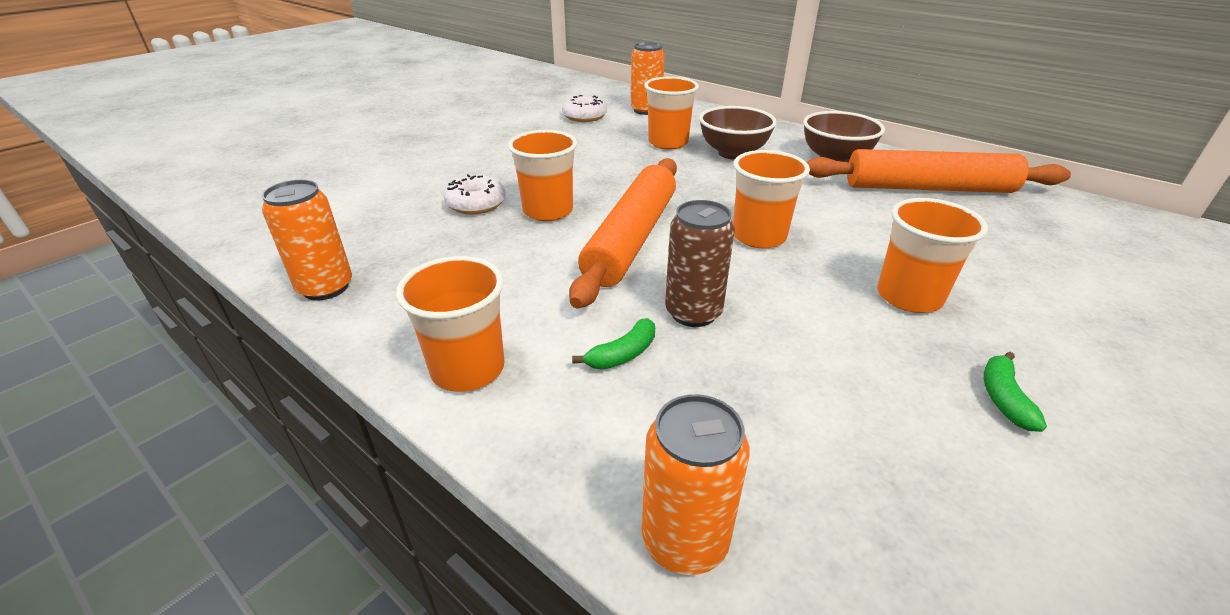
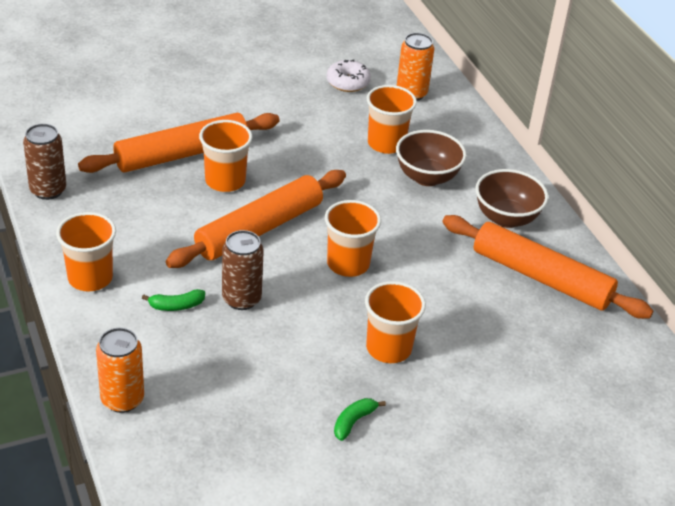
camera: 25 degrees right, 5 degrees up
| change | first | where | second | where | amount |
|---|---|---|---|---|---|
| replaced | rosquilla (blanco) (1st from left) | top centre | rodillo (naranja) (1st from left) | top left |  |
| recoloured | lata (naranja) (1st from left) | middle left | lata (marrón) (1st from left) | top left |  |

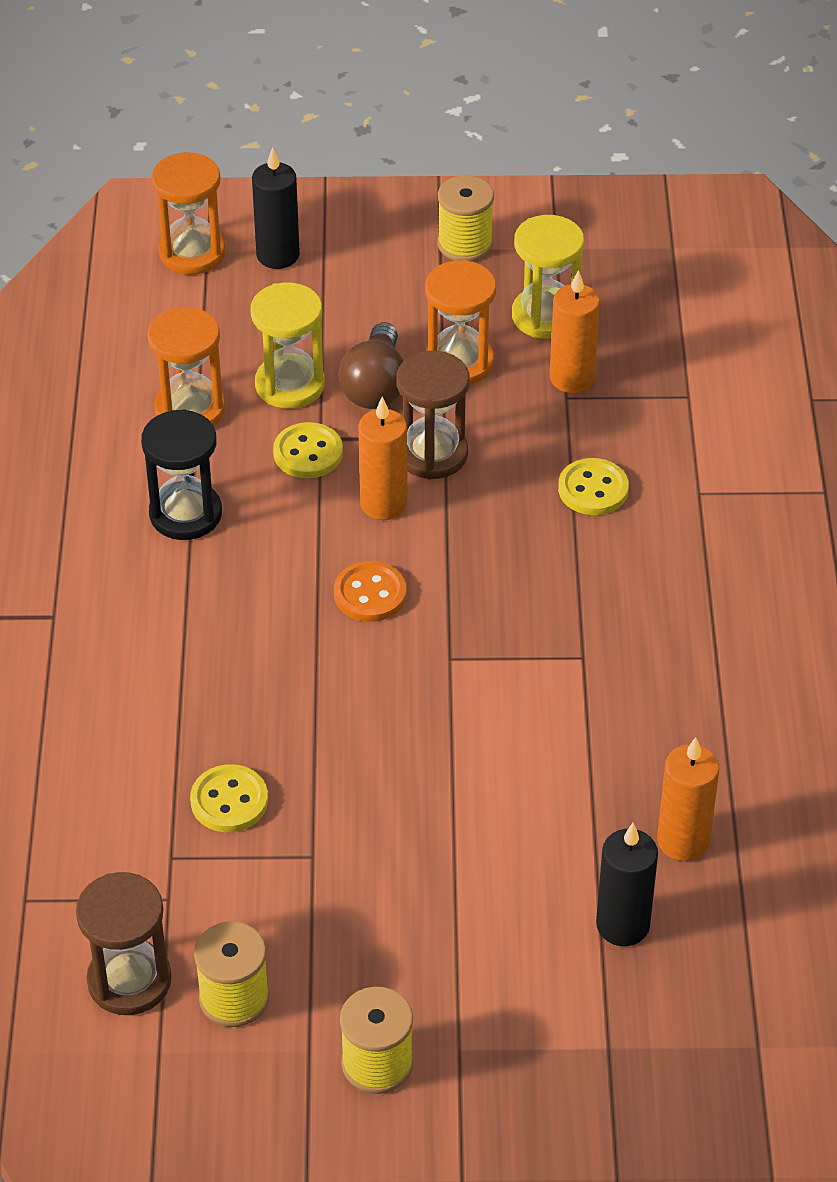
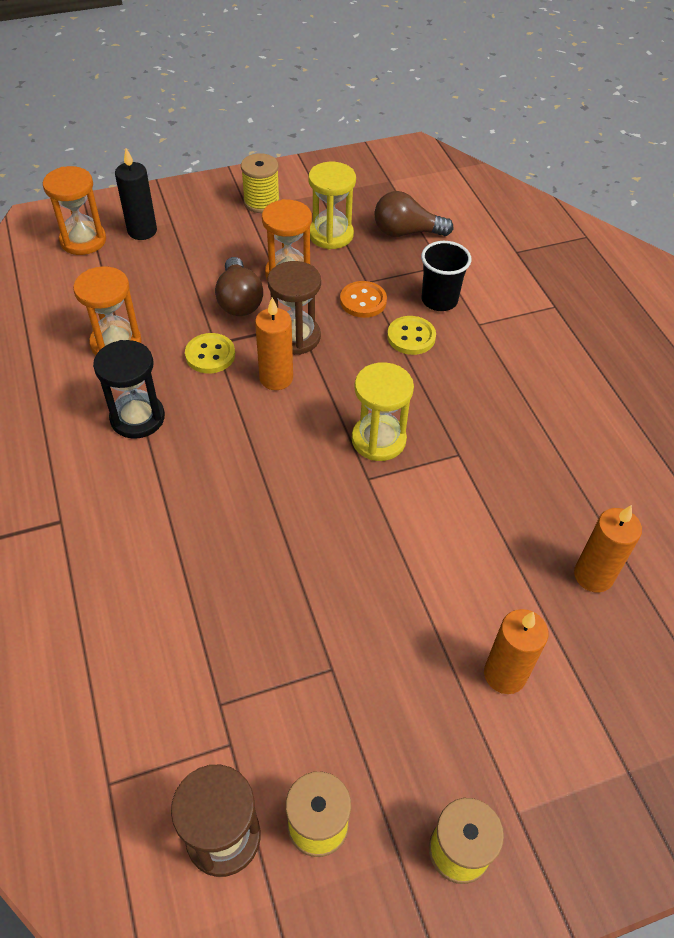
camera: 20 degrees left, 5 degrees up
| change | first | where | second | where | amount |
|---|---|---|---|---|---|
| moved | vela (naranja) (2nd from left) | top right |  | bottom right |  |
| moved | reloj de arena (amarillo) (1st from left in the first image) | top centre | reloj de arena (amarillo) (2nd from left) | centre |  |
| moved | botón (naranja) | centre |  | top centre |  |
| removed | botón (amarillo) (1st from left) | bottom left |  |  |  |
| removed | vela (negro) (2nd from left) | bottom right |  |  |  |
| added |  |  | bombilla (marrón) (2nd from left) | top centre |  |
| added |  |  | vaso (negro) | top centre |  |

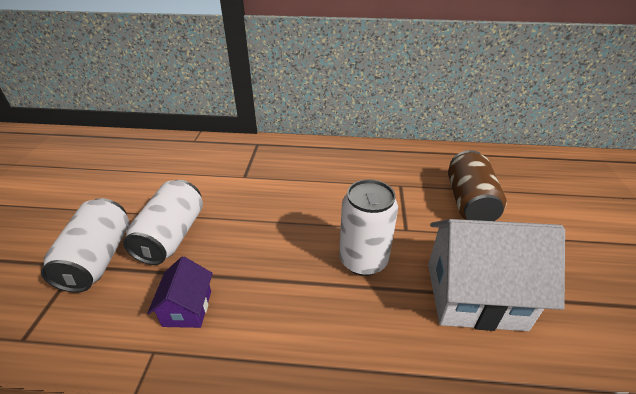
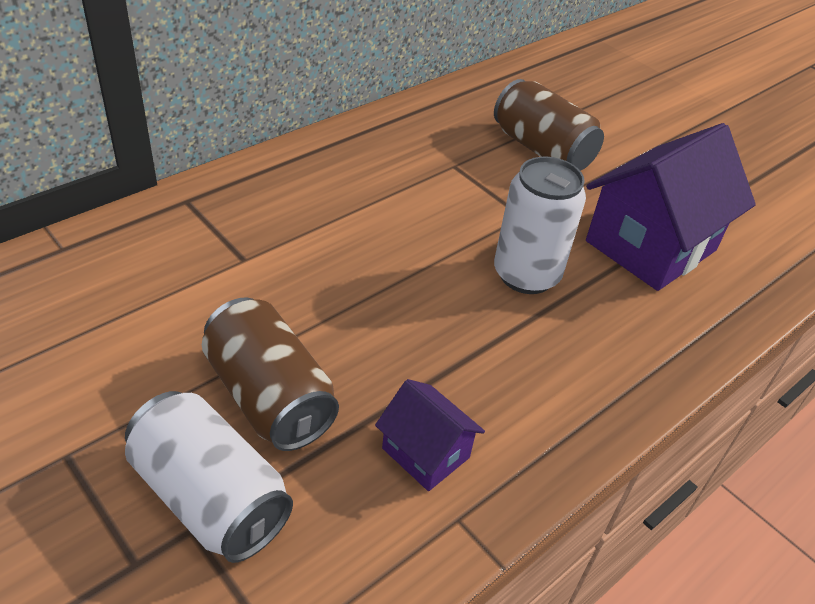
camera: 50 degrees left, 5 degrees up
| change | first | where | second | where | amount |
|---|---|---|---|---|---|
| recoloured | lata (blanco) (2nd from left) | middle left | lata (marrón) (1st from left) | middle left |  |
| recoloured | casa (blanco) | bottom right | casa (morado) (2nd from left) | middle right |  |

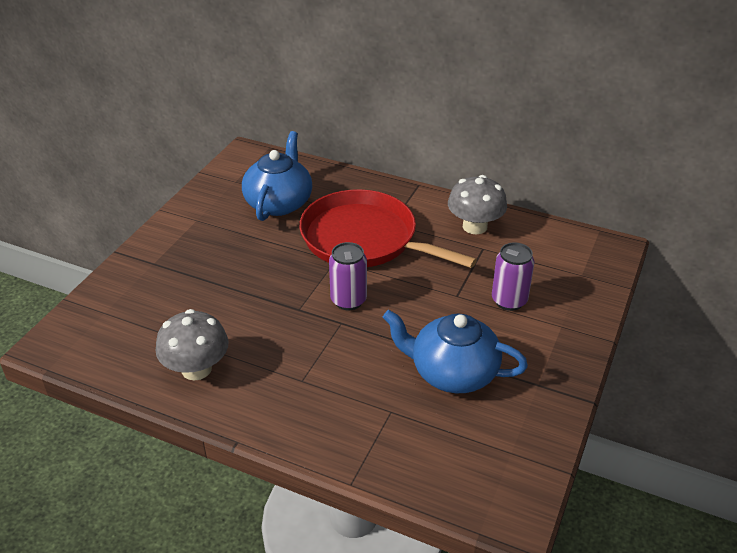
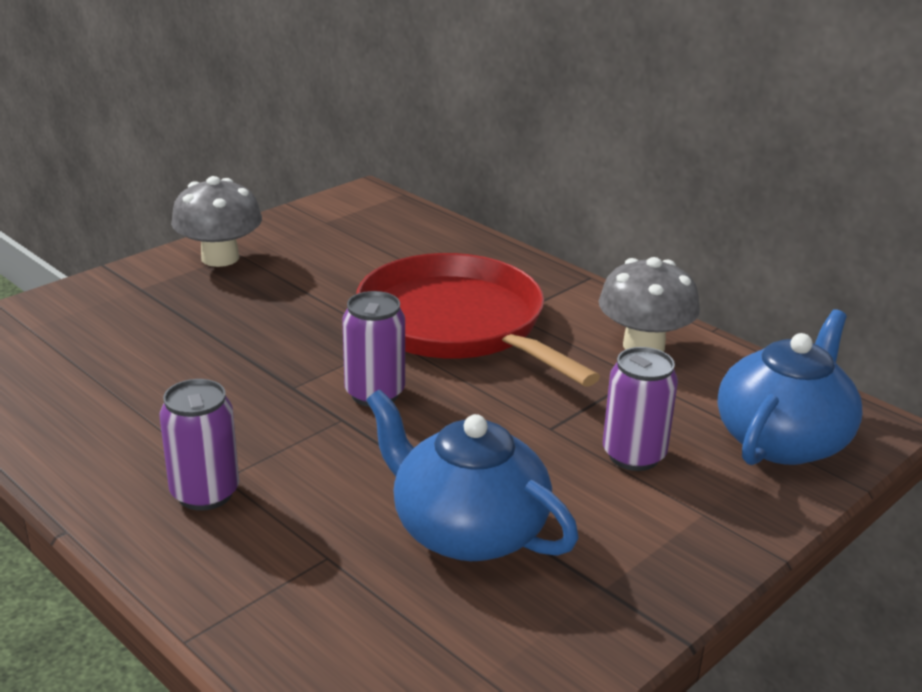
camera: 20 degrees right, 10 degrees down
| change | first | where | second | where | amount |
|---|---|---|---|---|---|
| moved | tetera (azul) (1st from left in the first image) | top centre | tetera (azul) (2nd from left) | middle right |  |
| moved | seta (gris) (1st from left) | middle left |  | top left |  |
| added |  |  | lata (morado) (1st from left) | middle left |  |

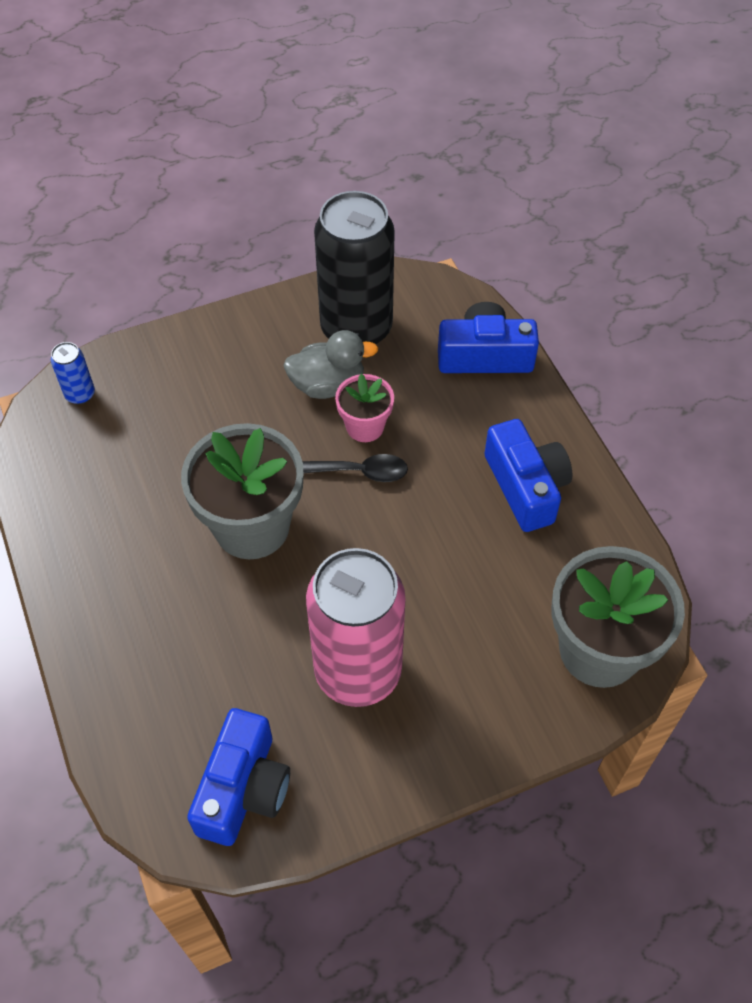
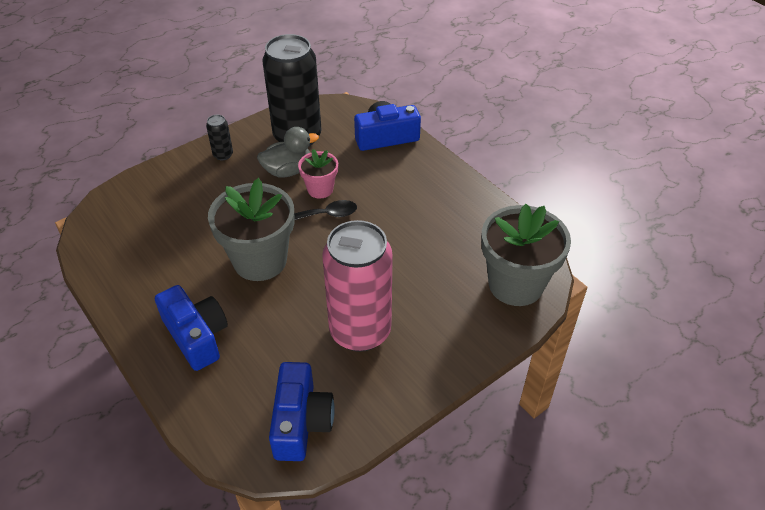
camera: 15 degrees left, 10 degrees down
| change | first | where | second | where | amount |
|---|---|---|---|---|---|
| removed | lata (azul) | middle left |  |  |  |
| moved | cámara (azul) (3rd from left in the first image) | middle right | cámara (azul) (1st from left) | middle left |  |
| added |  |  | lata (negro) (1st from left) | top left |  |

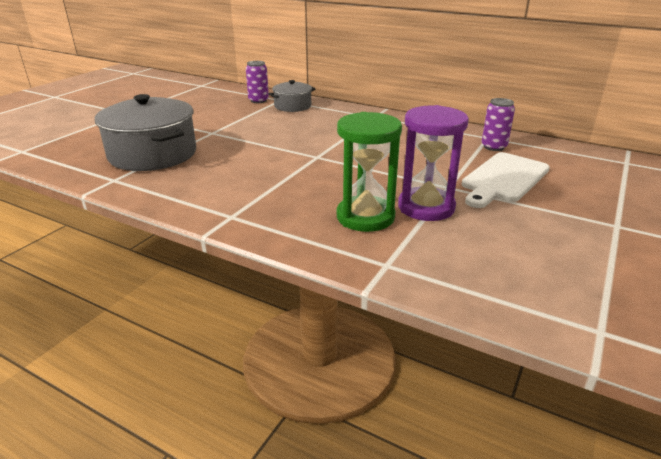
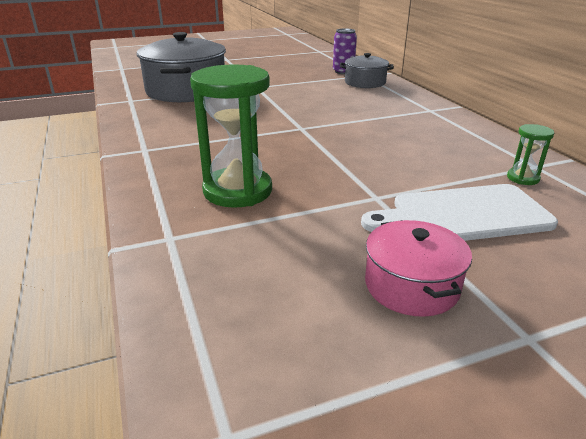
camera: 40 degrees right, 0 degrees up
| change | first | where | second | where | amount |
|---|---|---|---|---|---|
| replaced | lata (morado) (2nd from left) | top right | reloj de arena (verde) (2nd from left) | middle right |  |
| removed | reloj de arena (morado) | centre |  |  |  |
| added |  |  | olla (rosa) | middle right |  |

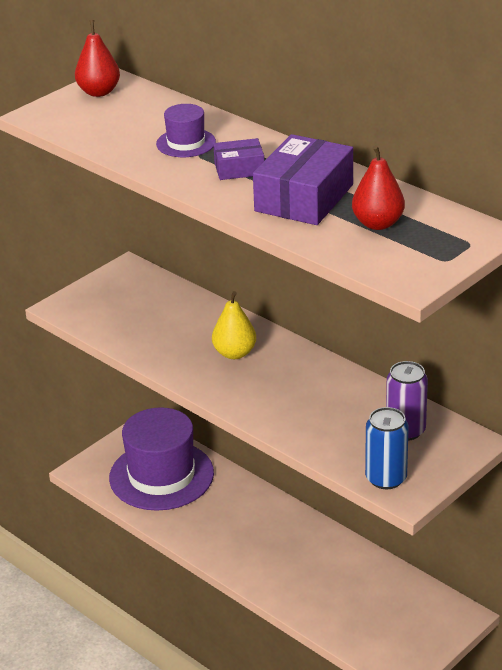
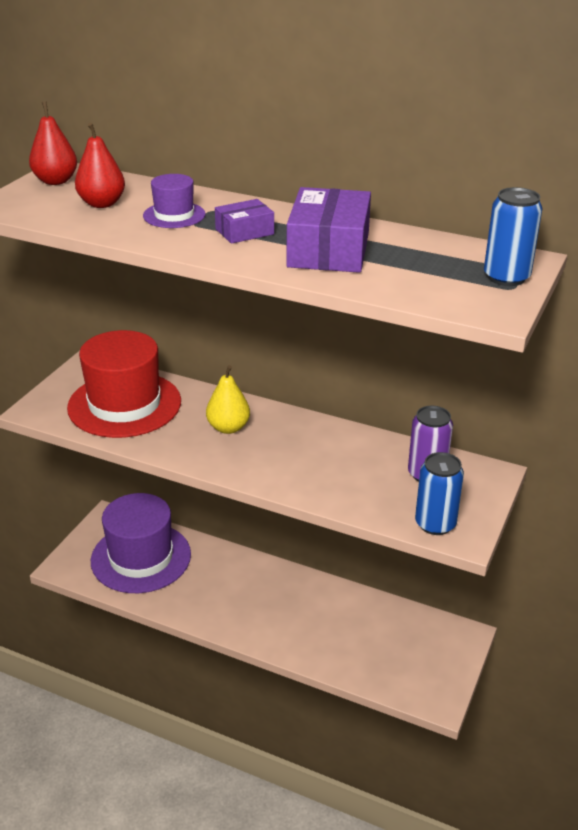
camera: 20 degrees left, 0 degrees up
| change | first | where | second | where | amount |
|---|---|---|---|---|---|
| moved | pera (rojo) (2nd from left) | top right |  | top left |  |
| added |  |  | lata (azul) (2nd from left) | top right |  |
| added |  |  | sombrero (rojo) | middle left |  |

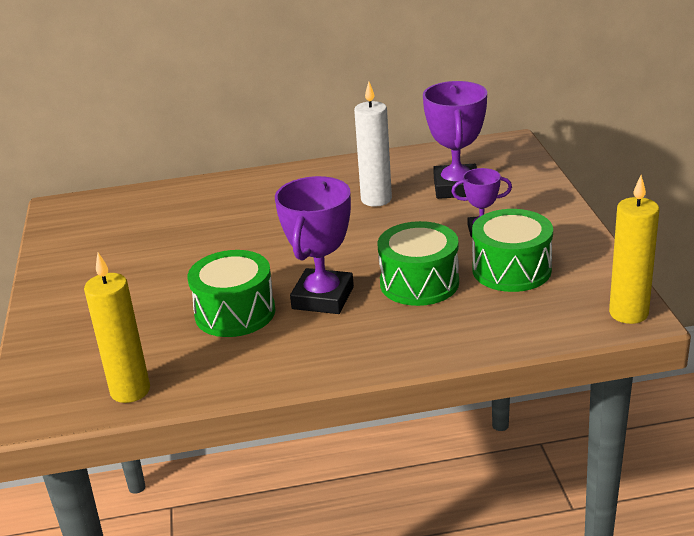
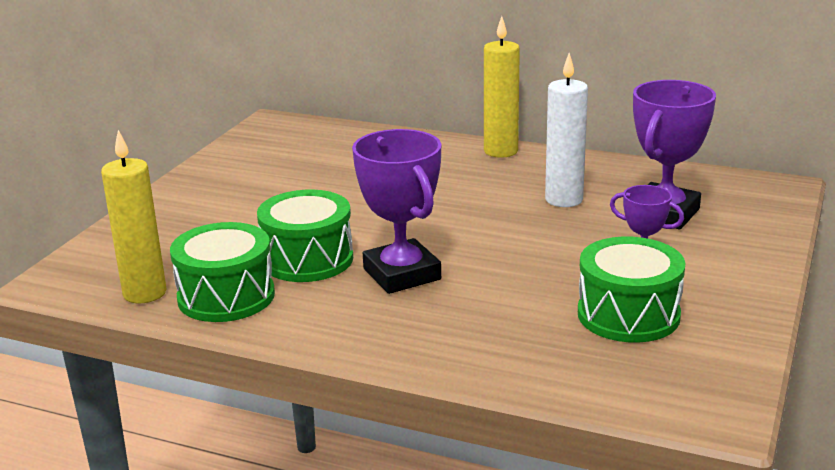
camera: 30 degrees right, 5 degrees down
| change | first | where | second | where | amount |
|---|---|---|---|---|---|
| moved | vela (amarillo) (2nd from left) | middle right |  | top centre |  |
| turned | trofeo (morado) (1st from left) | centre |  | centre | 75 degrees counterclockwise |
| moved | tambor (verde) (2nd from left in the first image) | centre | tambor (verde) (1st from left) | middle left |  |

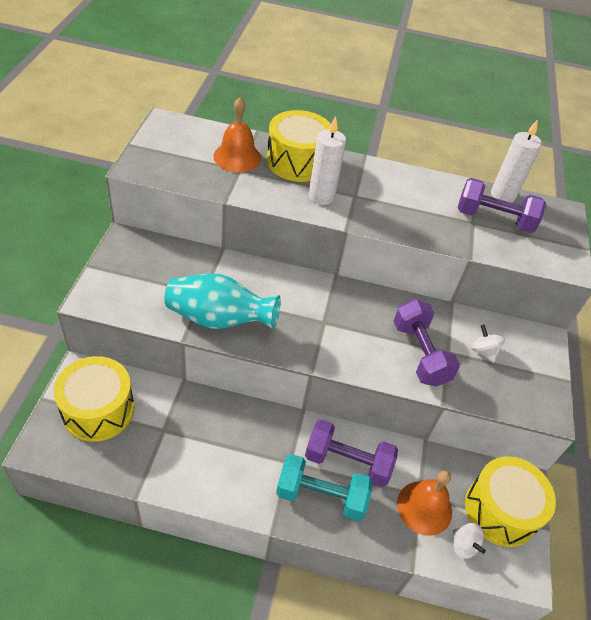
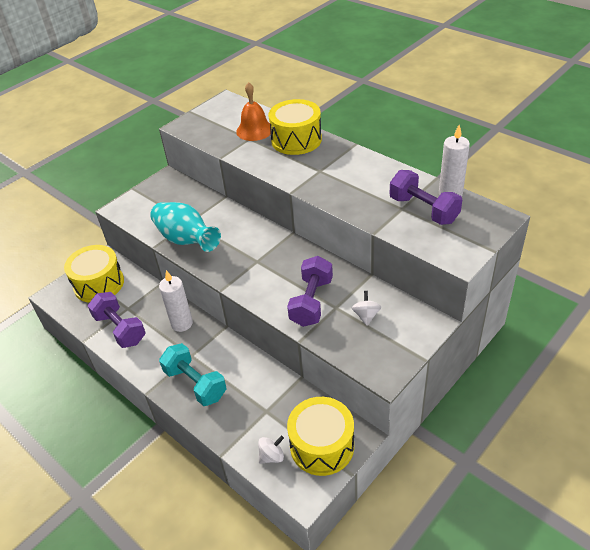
camera: 40 degrees right, 5 degrees down
| change | first | where | second | where | amount |
|---|---|---|---|---|---|
| moved | vela (blanco) (1st from left) | top centre |  | middle left |  |
| moved | mancuerna (morado) (1st from left) | bottom centre |  | middle left |  |
| removed | campana (naranja) (2nd from left) | bottom right |  |  |  |
| turned | peonza (blanco) (1st from left) | bottom right |  | bottom centre | 120 degrees counterclockwise |

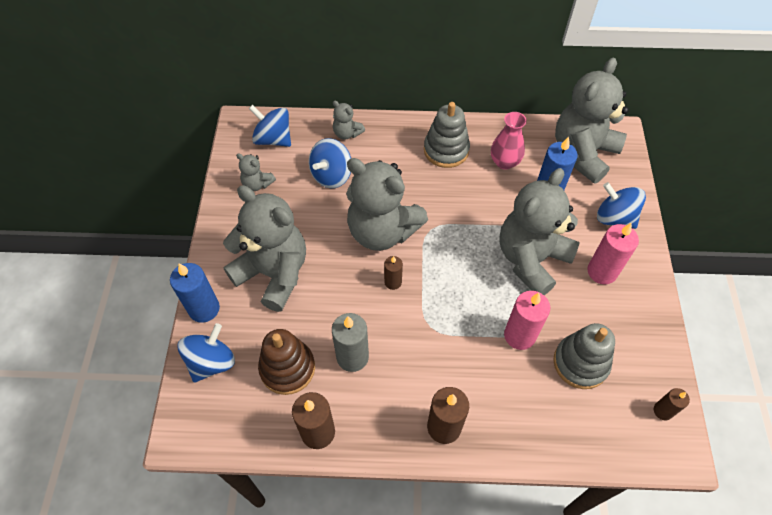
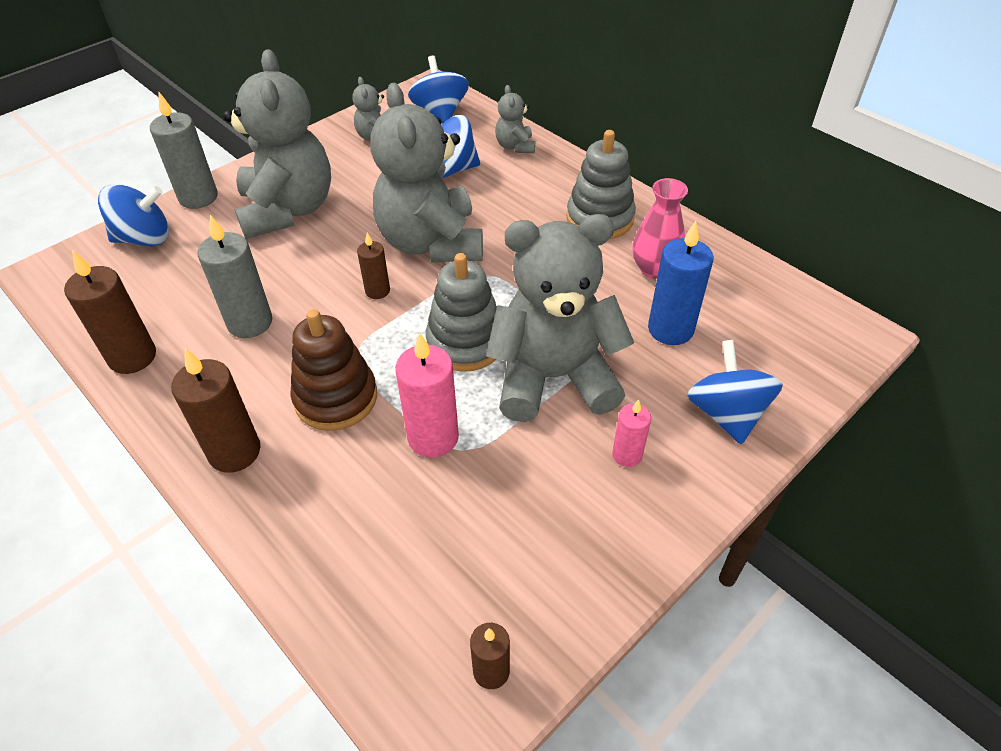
camera: 45 degrees right, 10 degrees down
| change | first | where | second | where | amount |
|---|---|---|---|---|---|
| removed | osito (gris) (6th from left) | top right |  |  |  |
| resized | vela (rosa) (2nd from left) | middle right |  | centre | x0.58 |
| recoloured | vela (azul) (1st from left) | middle left | vela (gris) (1st from left) | top left |  |
| moved | juguete apilable (gris) (2nd from left in the first image) | bottom right | juguete apilable (gris) (1st from left) | centre |  |
| moved | juguete apilable (marrón) | bottom centre |  | centre |  |

